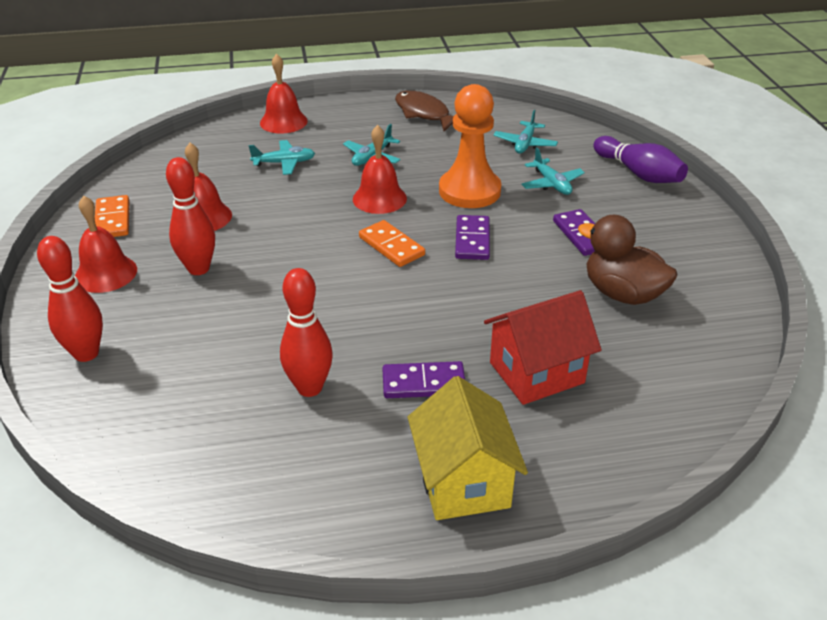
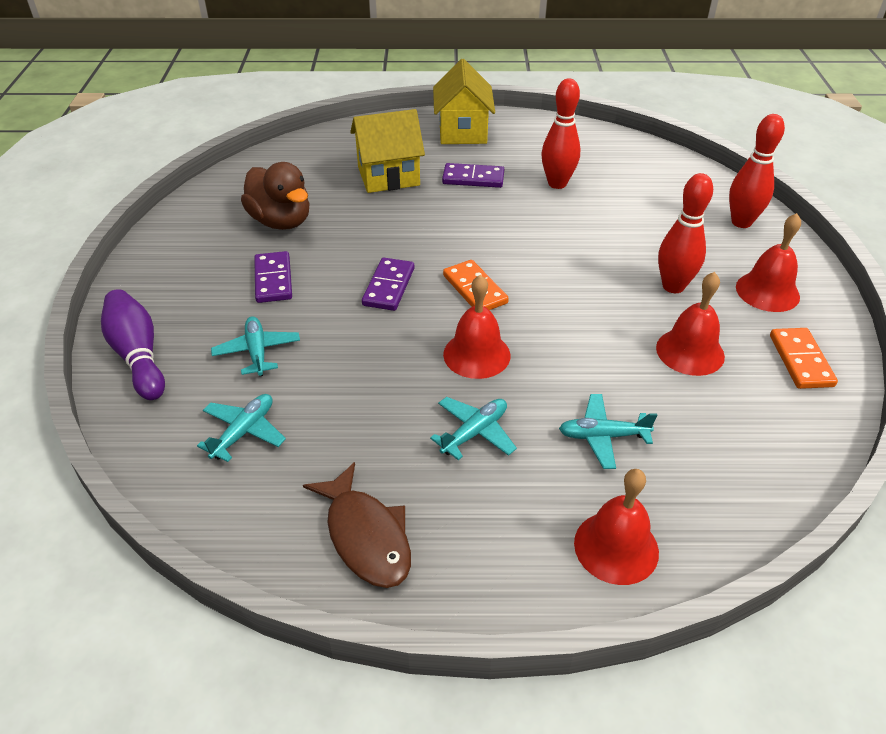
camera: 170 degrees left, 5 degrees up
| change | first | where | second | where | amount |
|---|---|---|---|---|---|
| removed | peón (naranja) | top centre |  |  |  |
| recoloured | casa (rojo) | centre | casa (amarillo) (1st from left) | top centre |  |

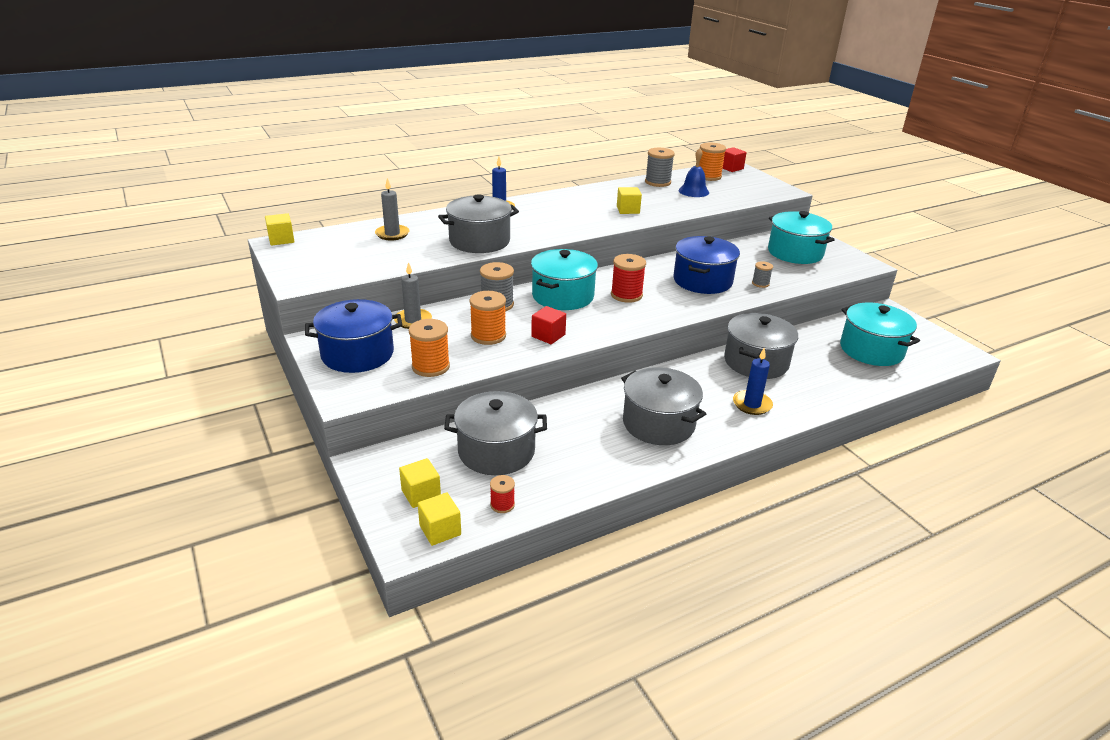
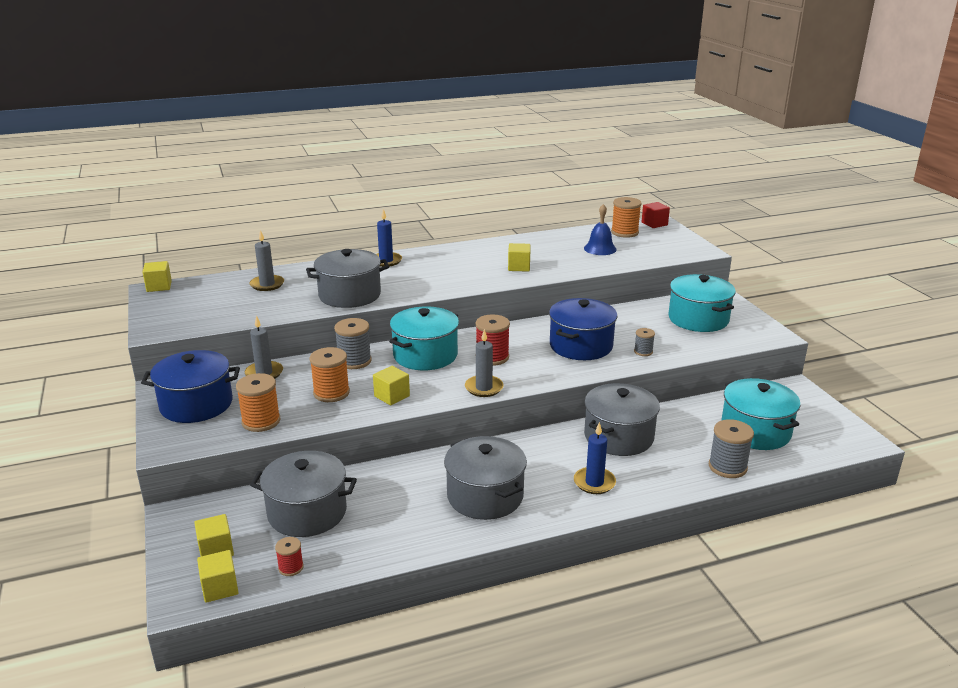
camera: 10 degrees right, 5 degrees down
| change | first | where | second | where | amount |
|---|---|---|---|---|---|
| moved | carrete (gris) (2nd from left in the first image) | top centre | carrete (gris) (3rd from left) | middle right |  |
| recoloured | cubo (rojo) (1st from left) | centre | cubo (amarillo) (4th from left) | centre |  |
| added |  |  | vela (gris) (3rd from left) | centre |  |

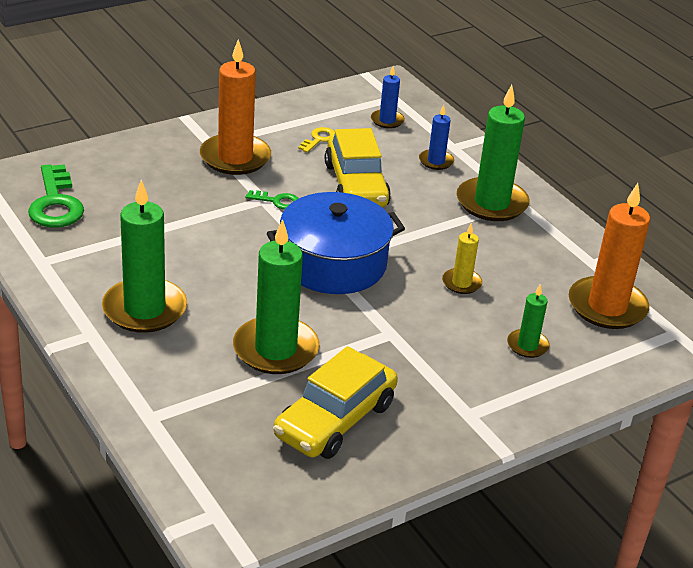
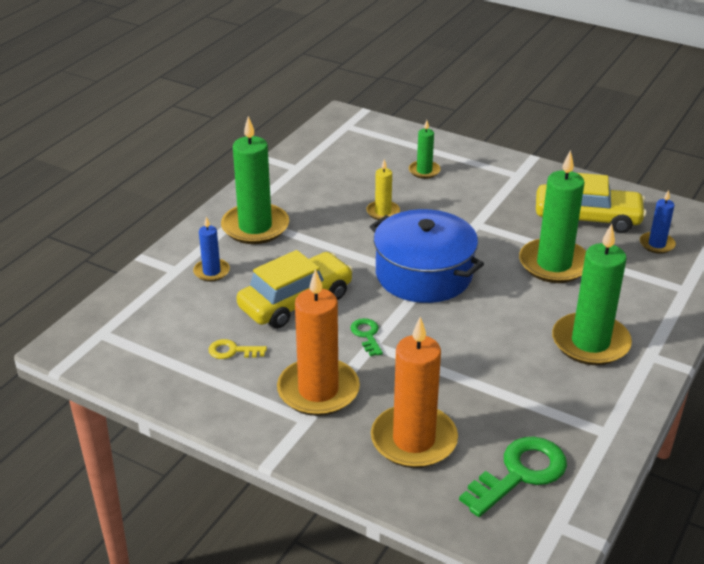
camera: 115 degrees left, 0 degrees up
| change | first | where | second | where | amount |
|---|---|---|---|---|---|
| moved | vela (azul) (1st from left in the first image) | top centre | vela (azul) (2nd from left) | middle right |  |
| moved | vela (naranja) (2nd from left) | middle right |  | bottom centre |  |

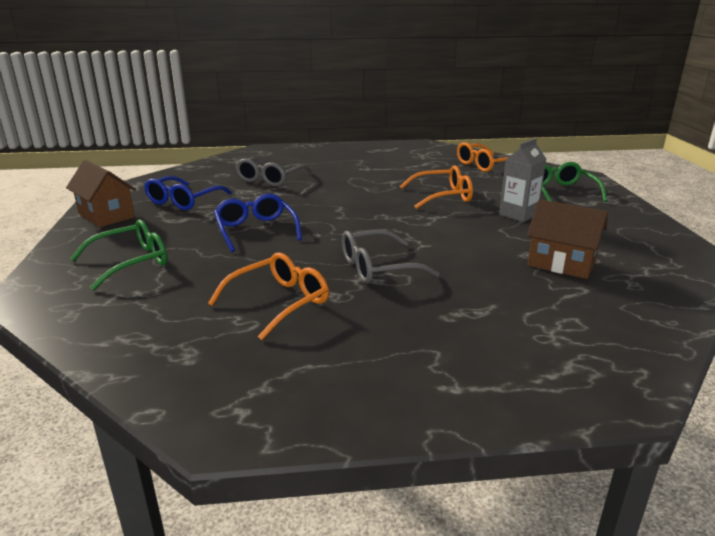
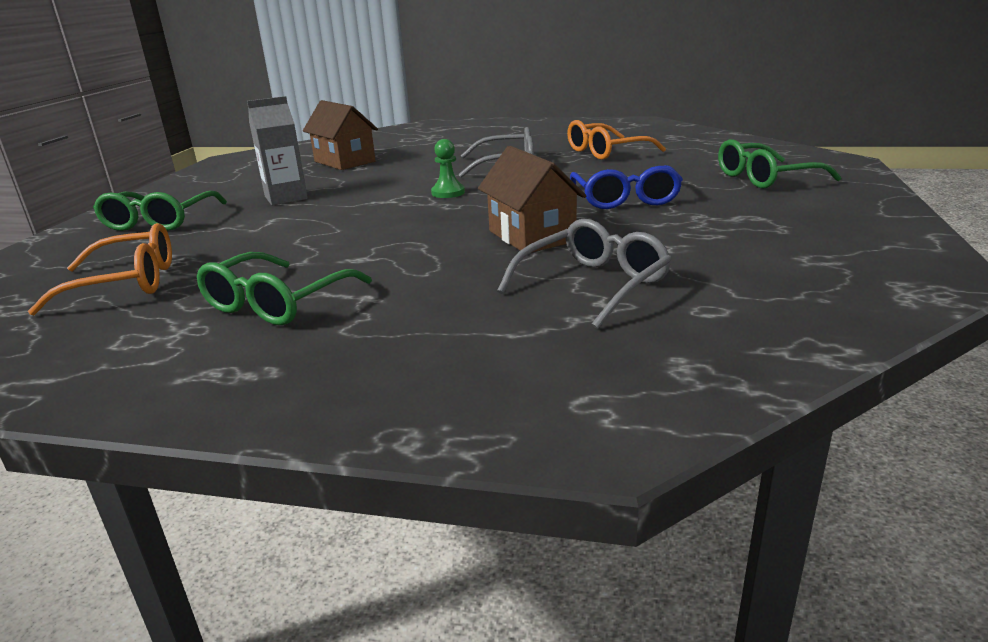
camera: 160 degrees left, 0 degrees up
| change | first | where | second | where | amount |
|---|---|---|---|---|---|
| moved | casa (marrón) (1st from left in the first image) | middle left | casa (marrón) (2nd from left) | top centre |  |
| removed | gafas (naranja) (2nd from left) | centre |  |  |  |
| removed | gafas (azul) (1st from left) | middle left |  |  |  |
| added |  |  | peón (verde) | top centre |  |
| added |  |  | gafas (verde) (2nd from left) | middle left |  |

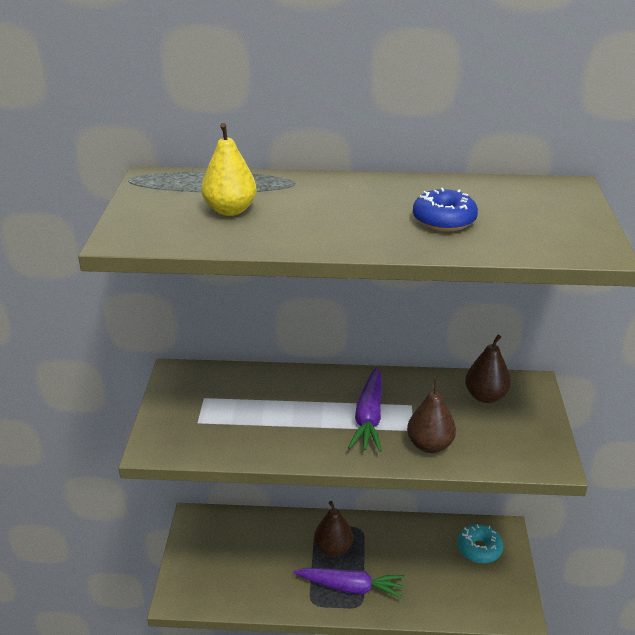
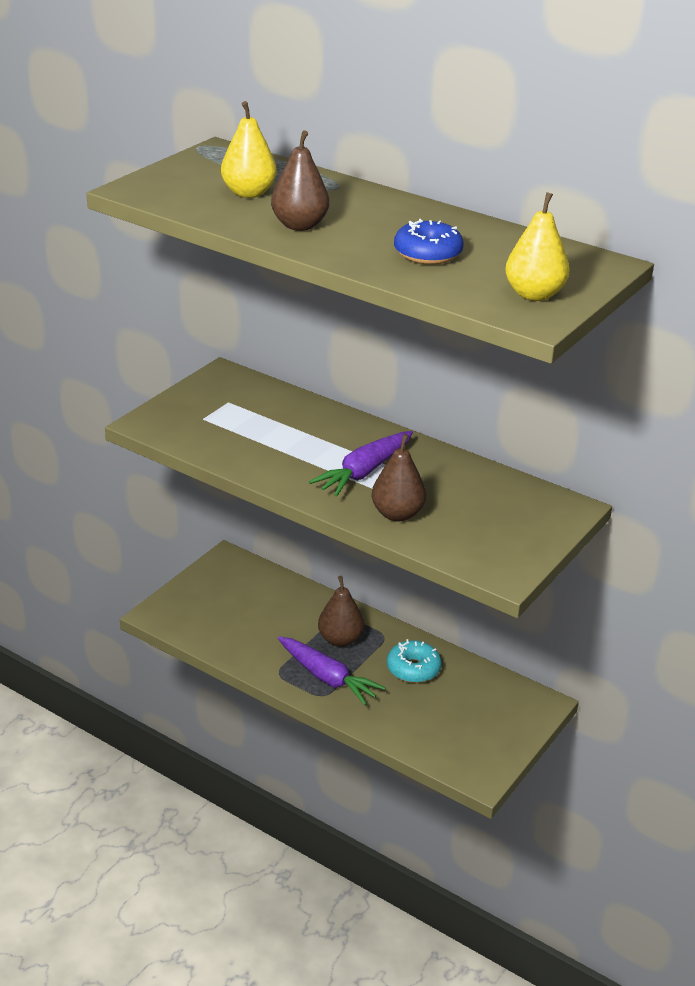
camera: 30 degrees right, 0 degrees up
| change | first | where | second | where | amount |
|---|---|---|---|---|---|
| moved | pera (marrón) (3rd from left in the first image) | middle right | pera (marrón) (1st from left) | top centre |  |
| moved | rosquilla (turquesa) | bottom right |  | bottom centre |  |
| added |  |  | pera (amarillo) (2nd from left) | top right |  |

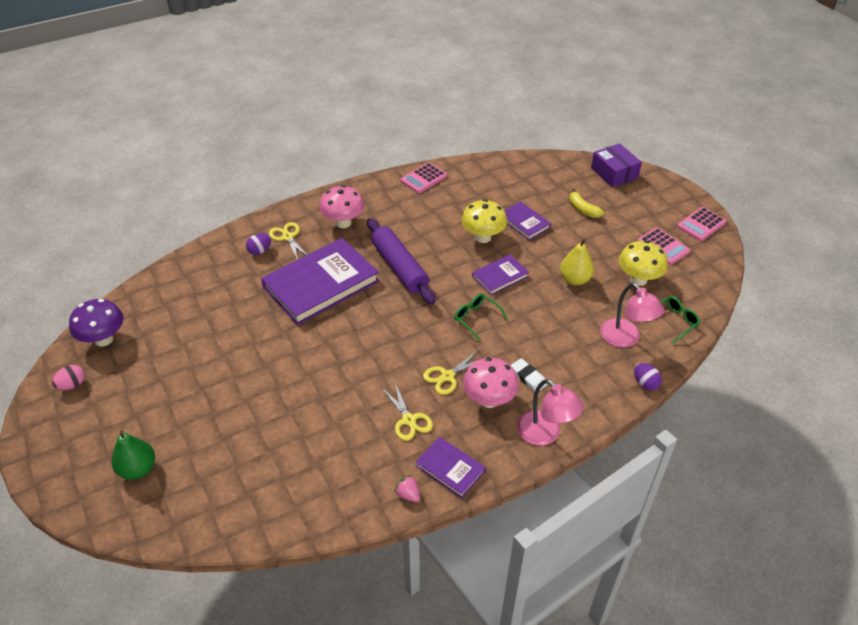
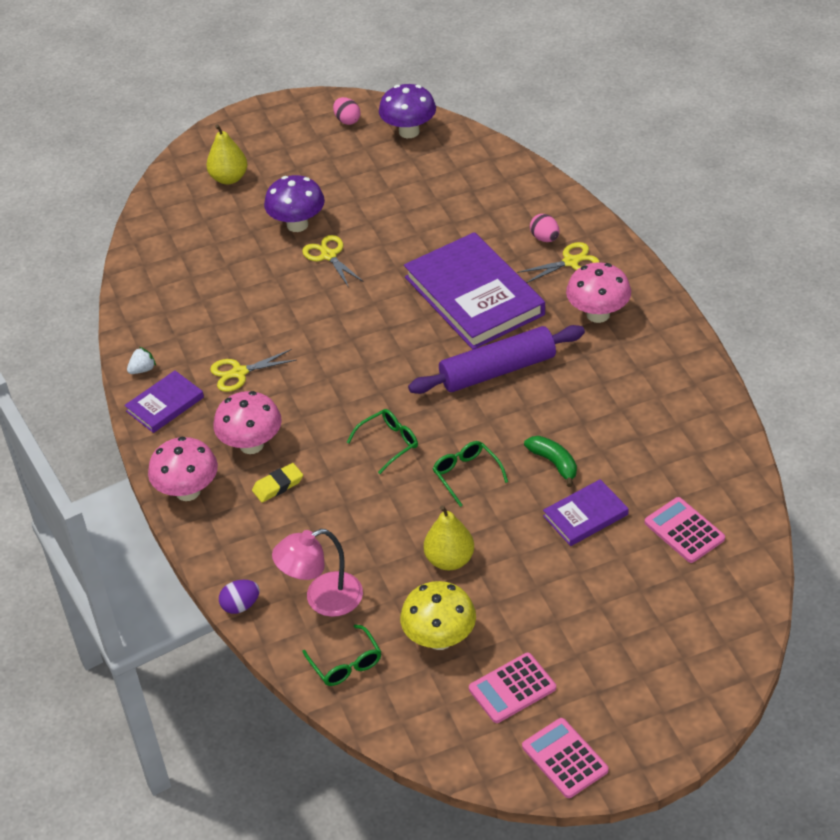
camera: 100 degrees right, 0 degrees up
| change | first | where | second | where | amount |
|---|---|---|---|---|---|
| removed | caja (morado) | top right |  |  |  |
| moved | calculadora (rosa) (1st from left in the first image) | top centre | calculadora (rosa) (3rd from left) | middle right |  |
| removed | plátano (amarillo) | top right |  |  |  |
| replaced | seta (amarillo) (1st from left) | centre | plátano (verde) | centre |  |
| recoloured | huevo (morado) (1st from left) | middle left | huevo (rosa) (2nd from left) | top centre |  |
| replaced | libro (morado) (3rd from left) | centre | gafas (verde) (3rd from left) | centre |  |
| moved | tijeras (amarillo) (3rd from left in the first image) | centre | tijeras (amarillo) (2nd from left) | top centre |  |
| recoloured | goma de borrar (blanco) | centre | goma de borrar (amarillo) | middle left |  |
| replaced | lámpara (rosa) (1st from left) | centre | seta (rosa) (1st from left) | middle left |  |
| recoloured | pera (verde) | bottom left | pera (amarillo) (1st from left) | top left |  |
| recoloured | fresa (rosa) | bottom centre | fresa (blanco) | middle left |  |
| added |  |  | seta (morado) (1st from left) | top centre |  |

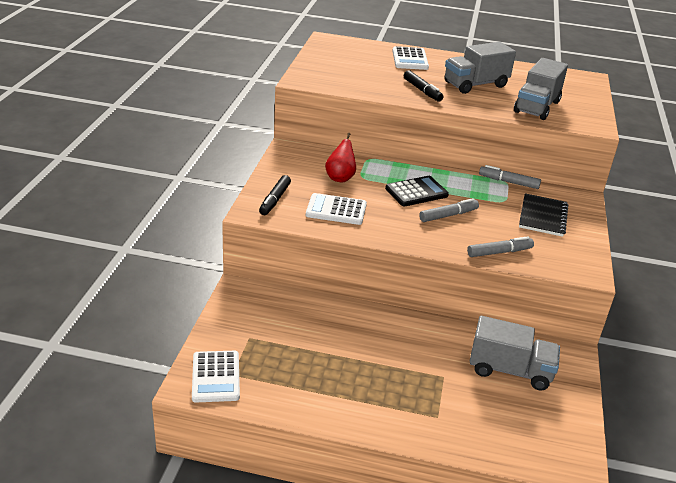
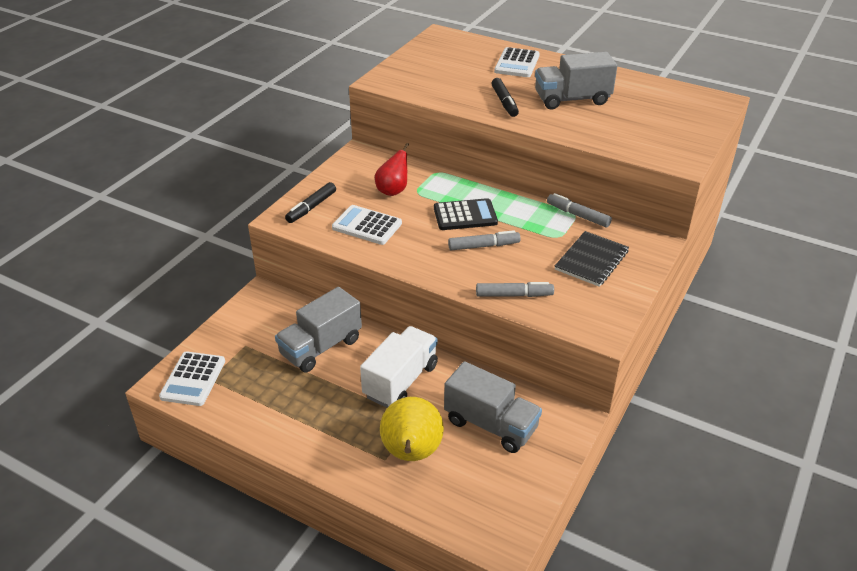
camera: 20 degrees right, 5 degrees up
| change | first | where | second | where | amount |
|---|---|---|---|---|---|
| moved | camión (gris) (3rd from left in the first image) | top right | camión (gris) (1st from left) | centre |  |
| added |  |  | camión (blanco) | centre |  |
| added |  |  | pera (amarillo) | bottom centre |  |

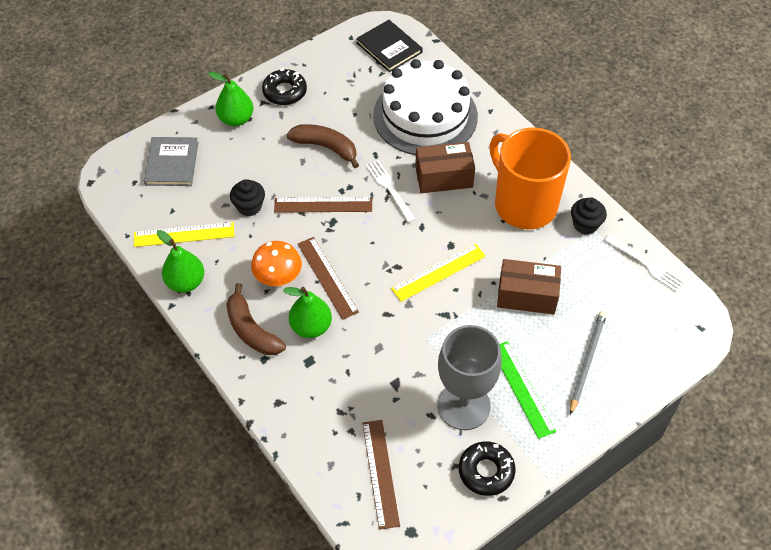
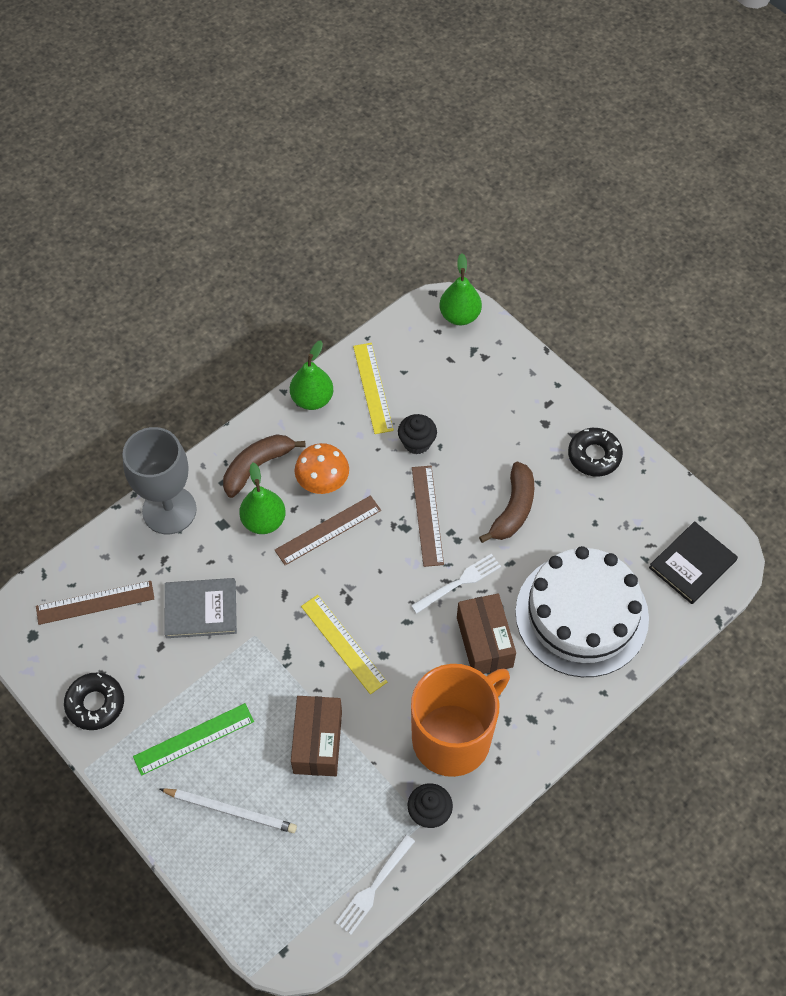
camera: 85 degrees right, 5 degrees up
| change | first | where | second | where | amount |
|---|---|---|---|---|---|
| moved | pera (verde) (2nd from left in the first image) | top left | pera (verde) (3rd from left) | top centre |  |
| moved | libro (gris) | top left |  | middle left |  |
| recoloured | lápiz (gris) | middle right | lápiz (blanco) | bottom left |  |
| moved | copa (gris) | bottom centre |  | middle left |  |

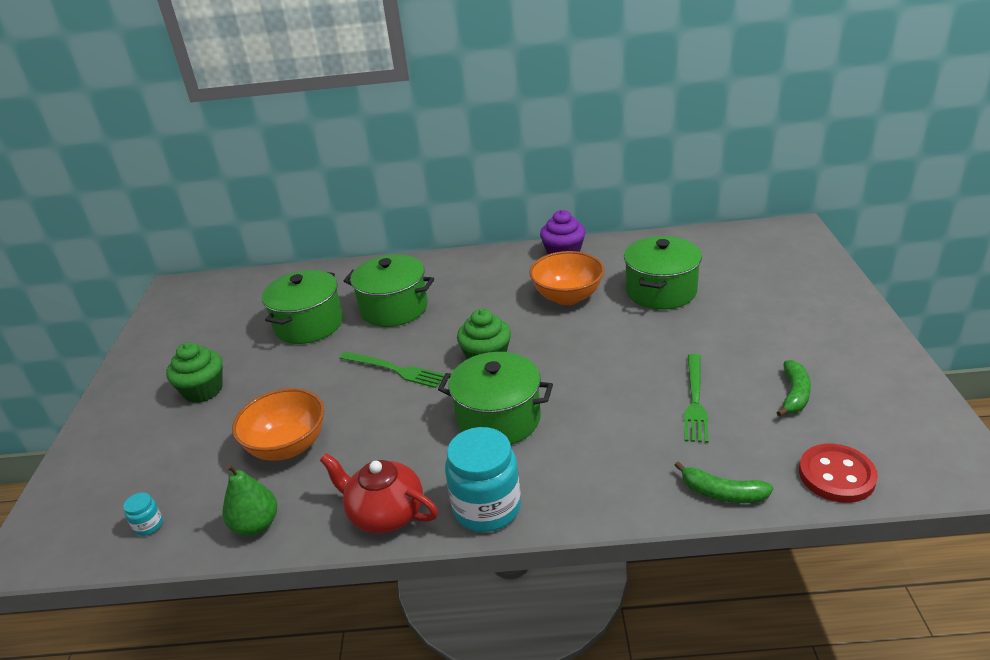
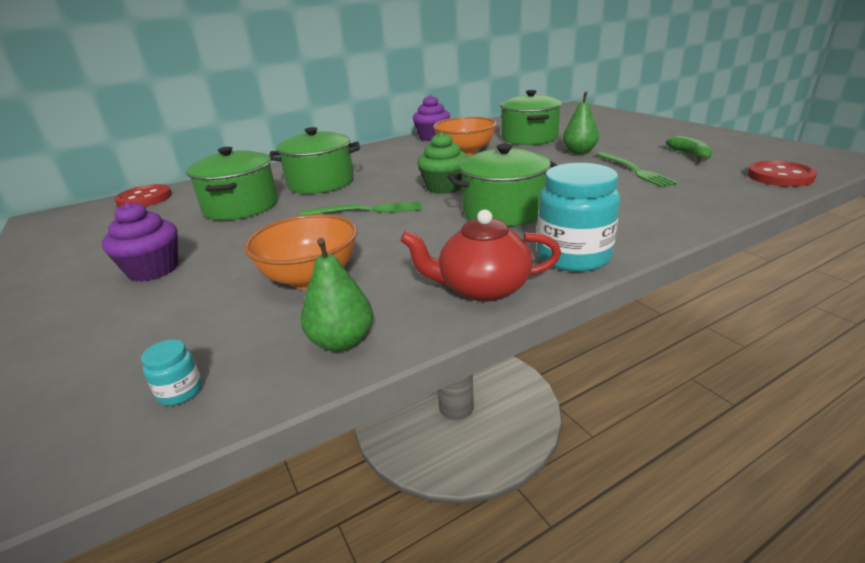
camera: 30 degrees left, 5 degrees down
| change | first | where | second | where | amount |
|---|---|---|---|---|---|
| recoloured | magdalena (verde) (1st from left) | middle left | magdalena (morado) (1st from left) | middle left |  |
| removed | plátano (verde) (1st from left) | bottom right |  |  |  |
| added |  |  | pera (verde) (2nd from left) | top right |  |
| added |  |  | botón (rojo) (1st from left) | middle left |  |

